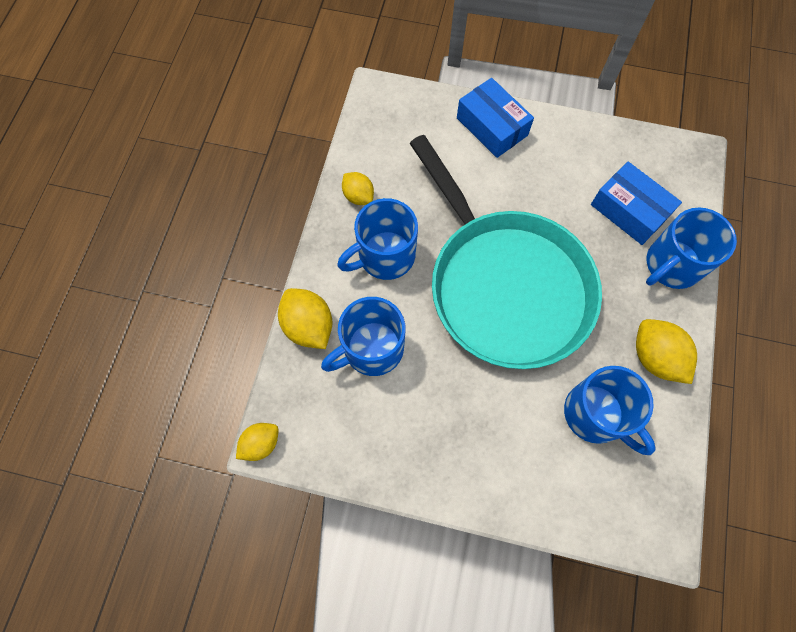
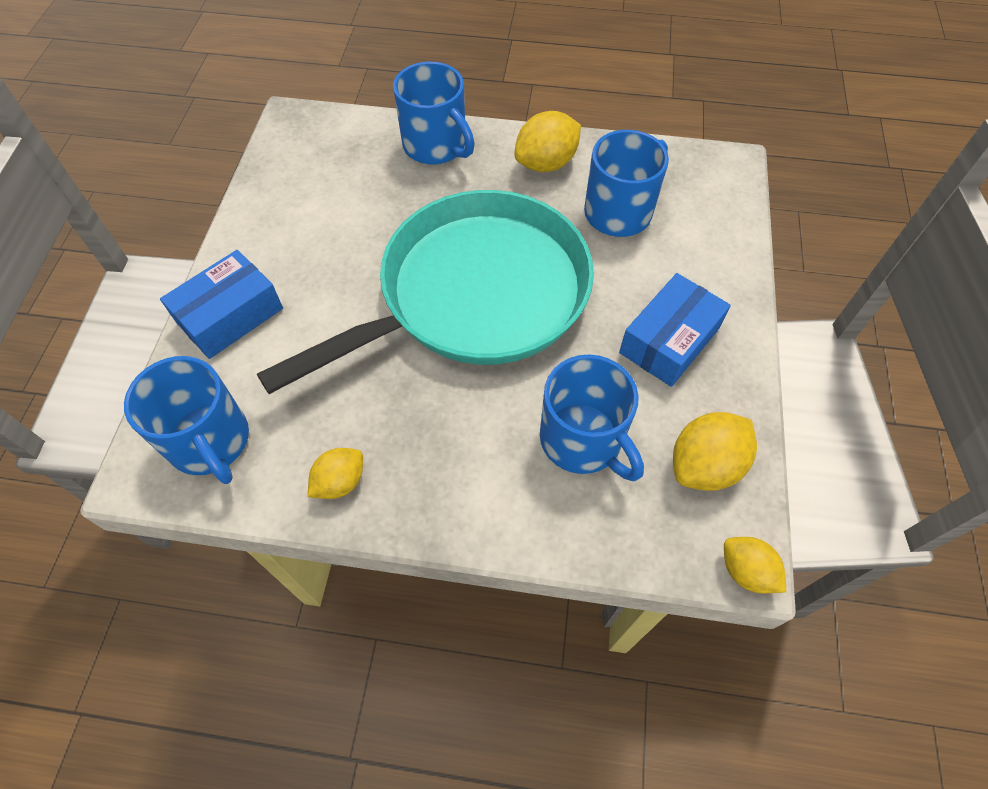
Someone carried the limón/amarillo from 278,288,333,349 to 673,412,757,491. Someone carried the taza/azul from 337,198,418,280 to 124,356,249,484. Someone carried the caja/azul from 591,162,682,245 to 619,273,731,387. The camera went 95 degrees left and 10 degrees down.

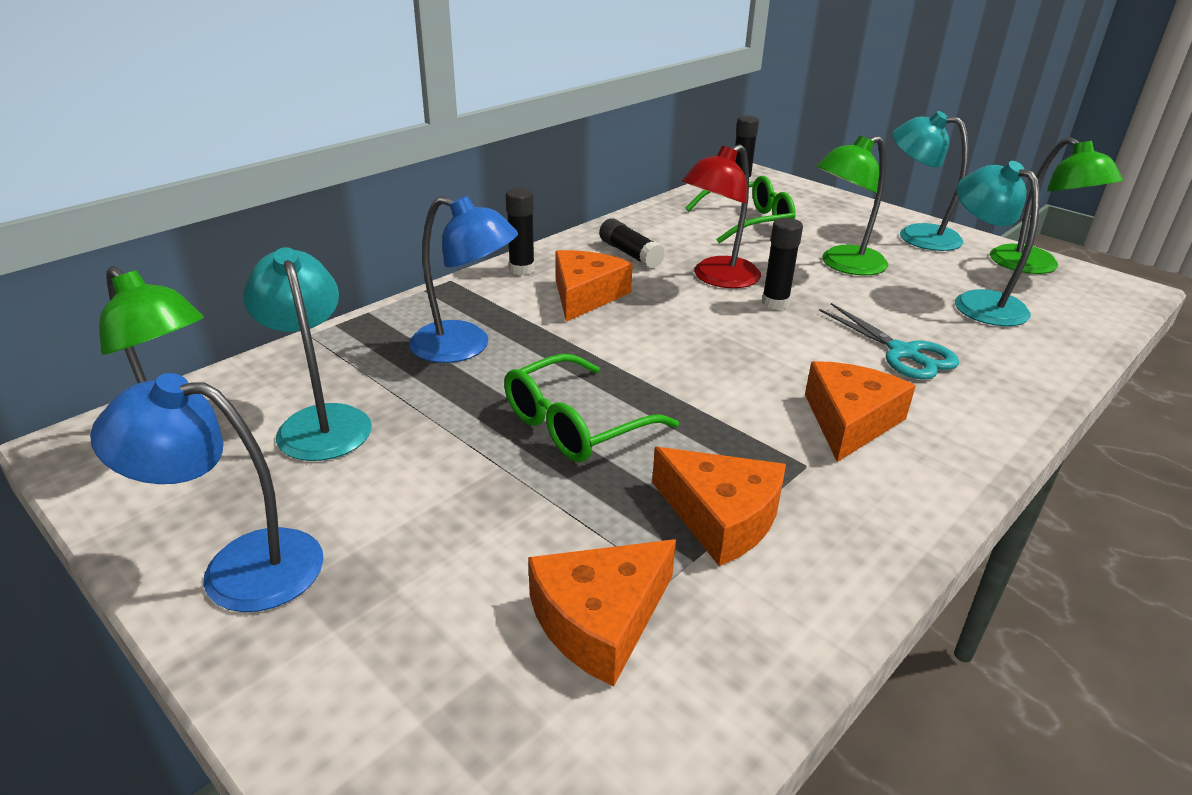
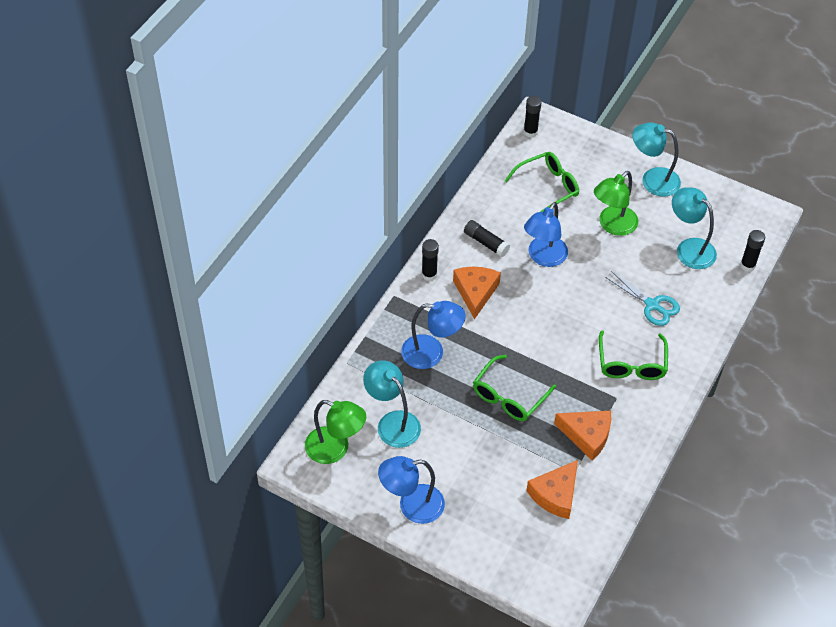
Someone repainted the lámpara/rojo at 682,144,761,288, which became the lámpara/azul at 524,202,568,267. Someone carried the barra de pegamento/negro from 762,218,803,310 to 740,230,765,272. Someone swapped the queso/naranja at 805,361,916,462 for the gafas/verde at 599,330,668,380. Someone took away the lámpara/verde at 990,137,1123,274. The camera went 15 degrees left and 20 degrees up.

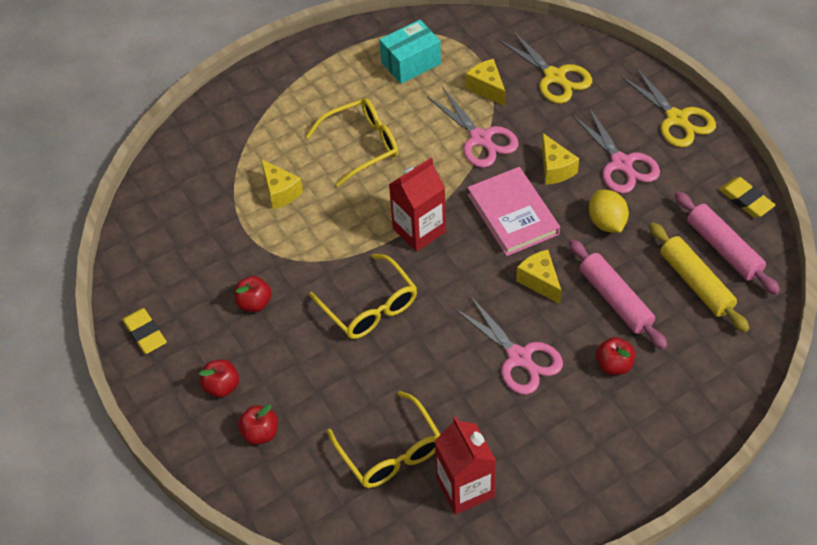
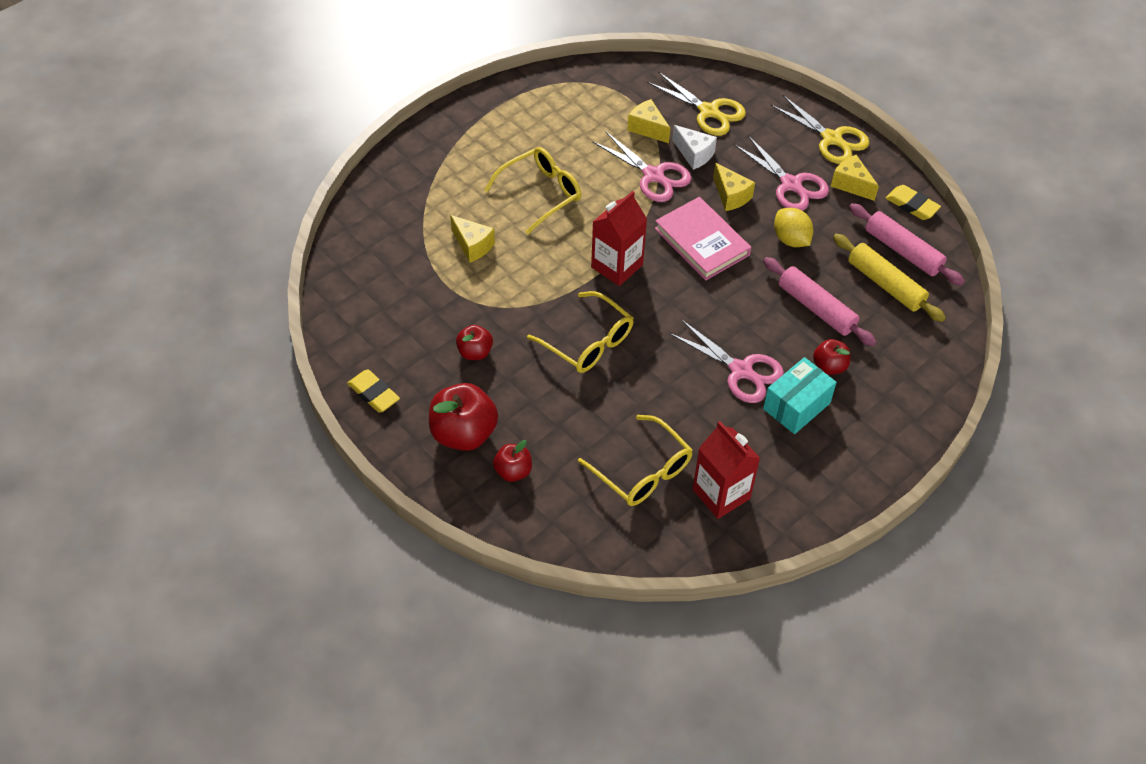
Someone scaled the manzana/rojo at 199,359,239,398 by 1.80. Someone carried the caja/turquesa from 380,20,441,84 to 763,357,837,434. Someone carried the queso/amarillo from 516,250,562,304 to 831,155,879,201. Someone put down the queso/blanco at 672,125,717,170. The camera went 15 degrees left and 0 degrees up.

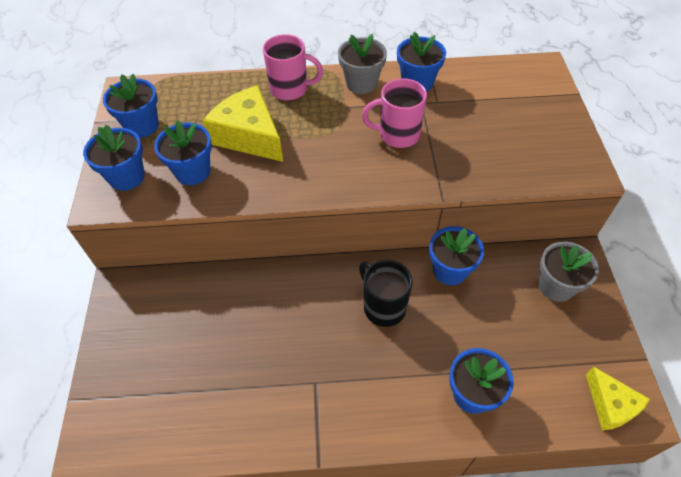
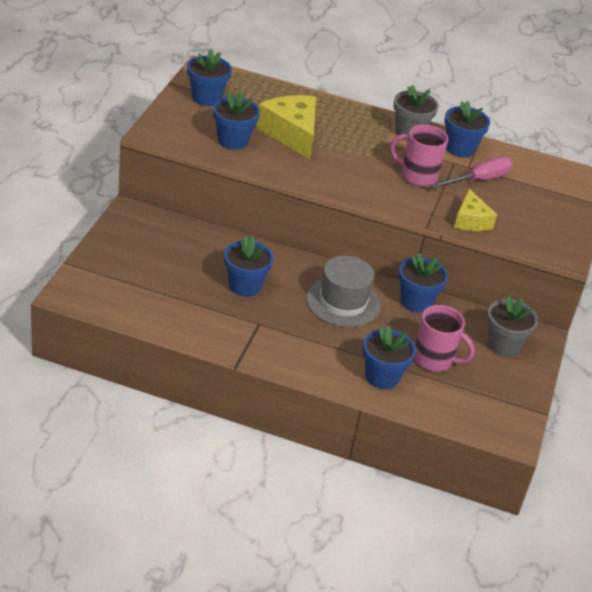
Someone carried the maceta/azul from 83,125,145,191 to 224,236,274,297. Someone carried the taza/rosa from 263,34,323,100 to 414,305,475,371. Someone swapped the taza/negro at 359,260,412,327 for the sombrero/gris at 306,256,380,327. Someone carried the queso/amarillo from 586,367,650,430 to 454,189,497,231. Someone put down the destornillador/rosa at 431,157,513,189. The camera went 15 degrees right and 15 degrees down.

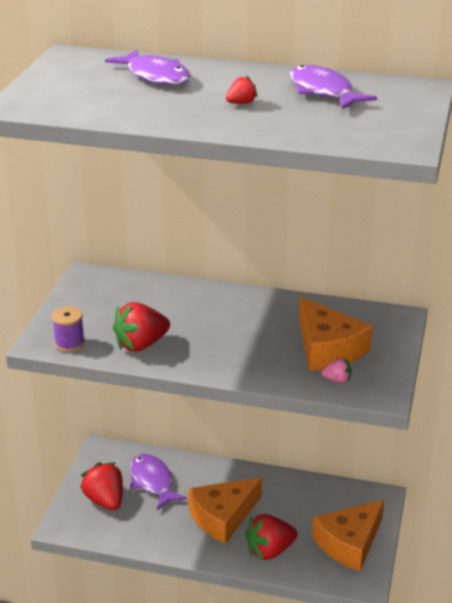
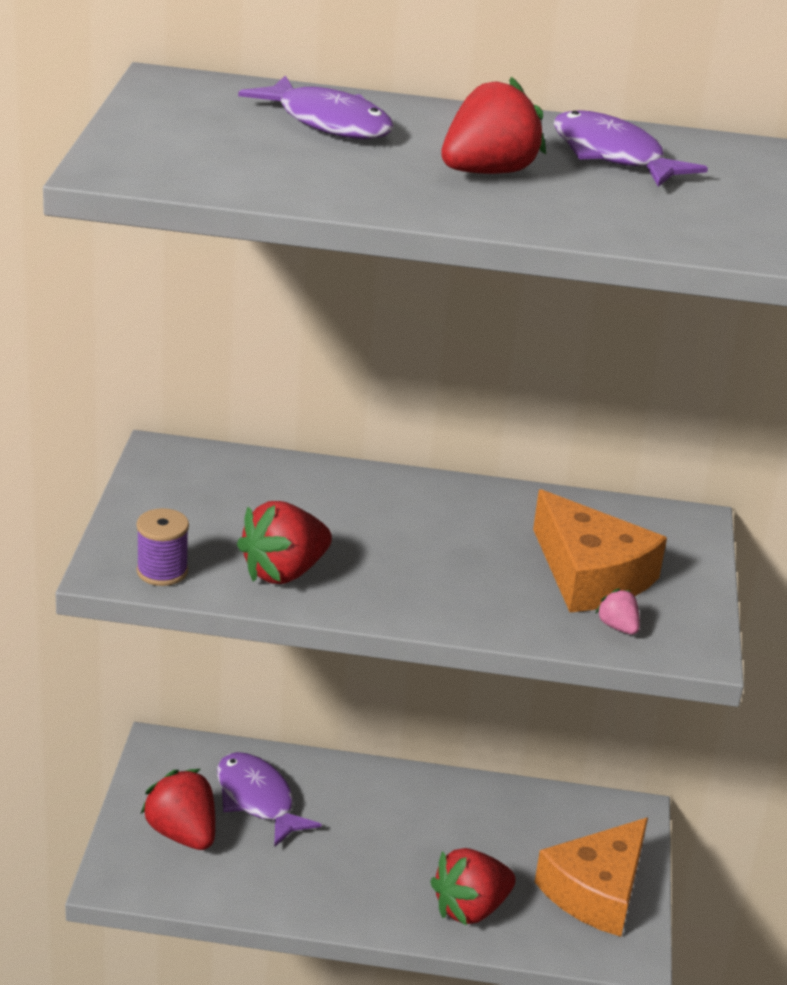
Someone took away the queso/naranja at 188,477,262,544. Someone scaled the fresa/rojo at 226,75,258,104 by 2.05. Someone rotated the fresa/rosa at 321,358,351,383 by 120 degrees counterclockwise. The camera went 10 degrees left and 0 degrees up.

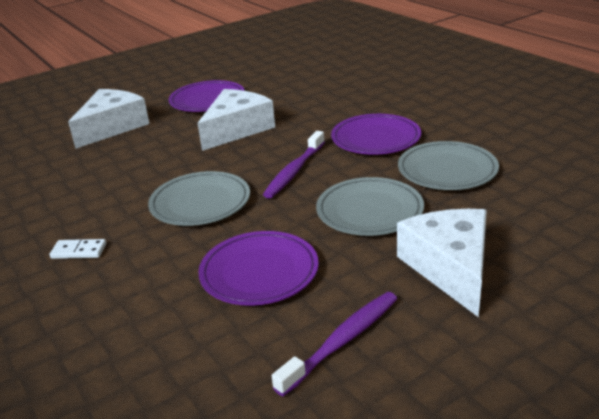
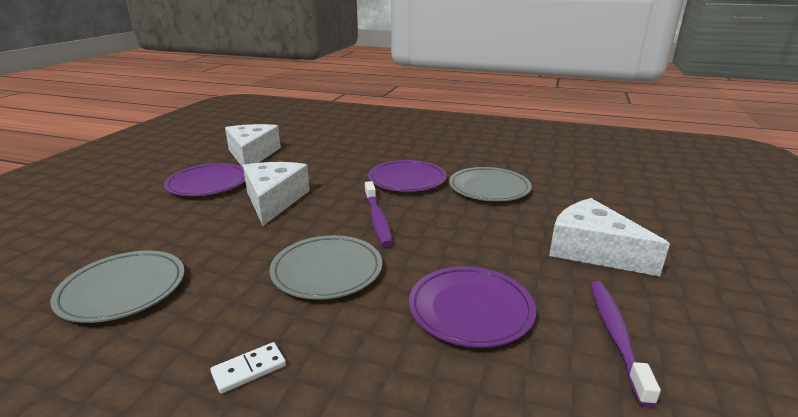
Someone carried the queso/blanco from 68,89,149,149 to 225,124,281,167. Someone carried the plato/gris from 316,177,424,236 to 50,251,185,323. The camera went 40 degrees left and 5 degrees down.

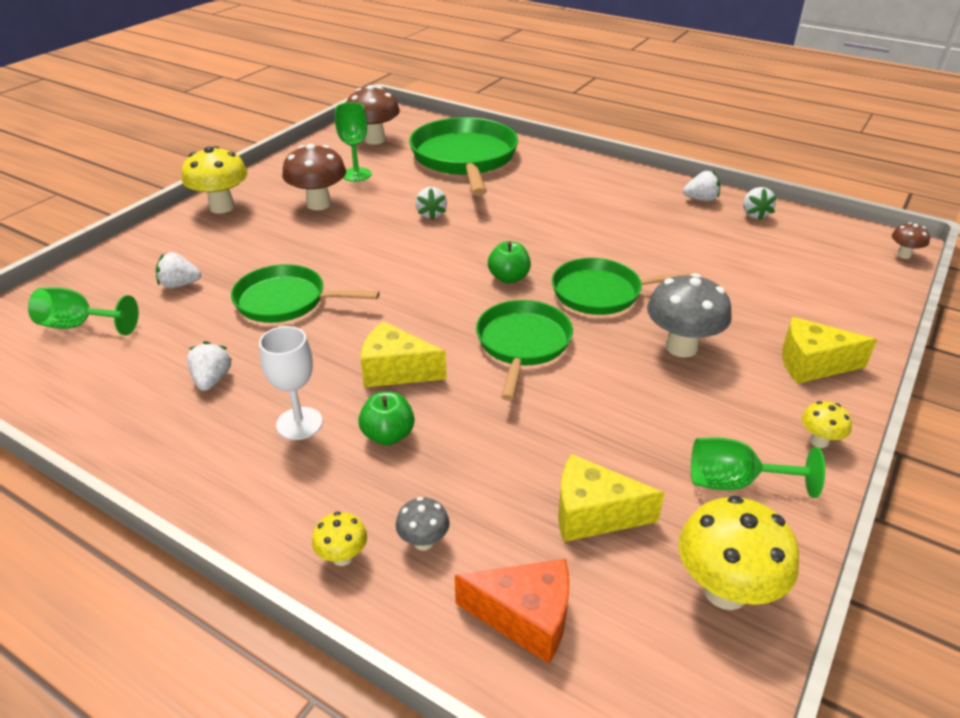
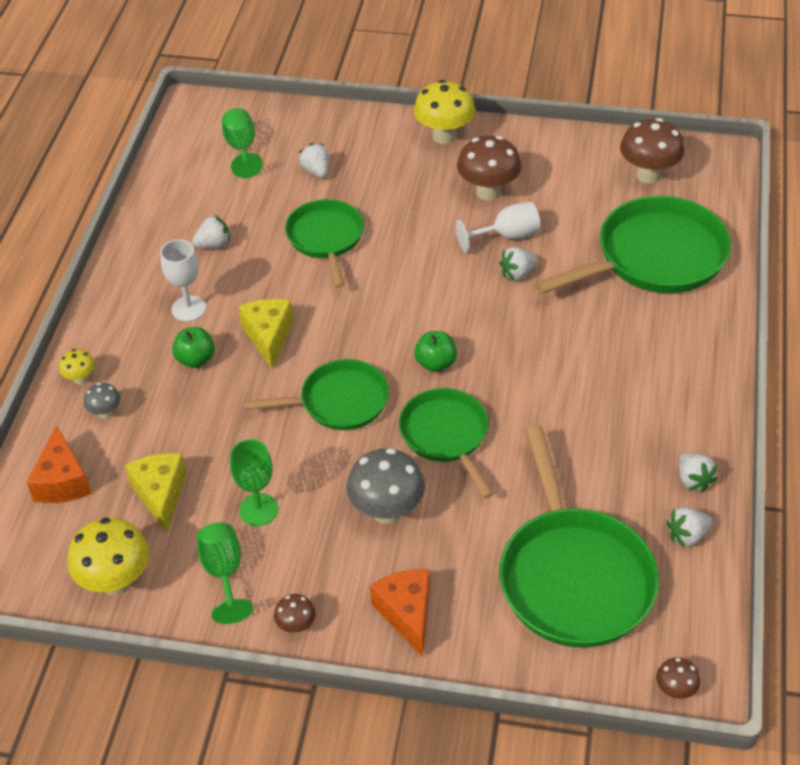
Someone carried the copa/verde from 335,102,372,182 to 230,439,278,526. Someone repainted the queso/amarillo at 782,317,877,384, which became the queso/naranja at 370,569,430,657. Someone repainted the seta/amarillo at 802,401,852,448, which became the seta/marrón at 274,594,316,633. Someone put down the copa/blanco at 456,202,540,253. Someone put down the sartén/verde at 499,425,659,648. The camera went 70 degrees right and 10 degrees up.

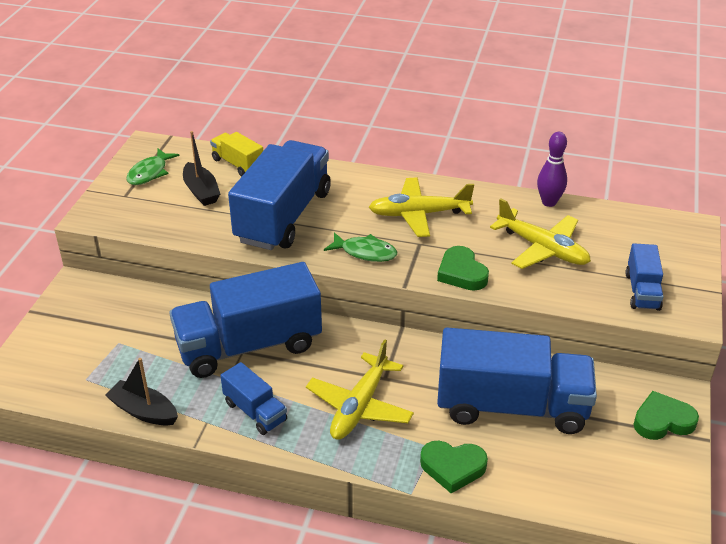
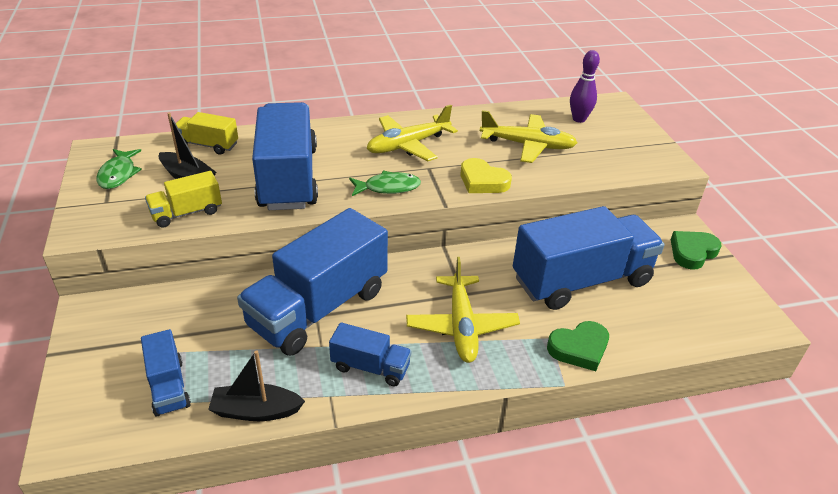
Someone repainted the corazón/verde at 437,246,489,291, which became the corazón/amarillo at 461,158,512,193. Someone carried the bolo/morado from 537,132,567,207 to 570,50,600,123. Someone carried the camión/azul from 625,243,664,311 to 141,329,191,416. Someone put down the camión/amarillo at 145,171,222,228. The camera went 30 degrees left and 0 degrees up.

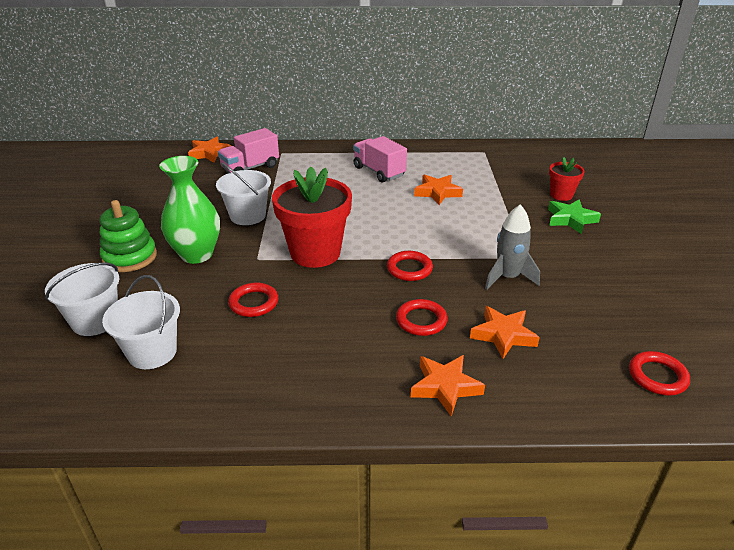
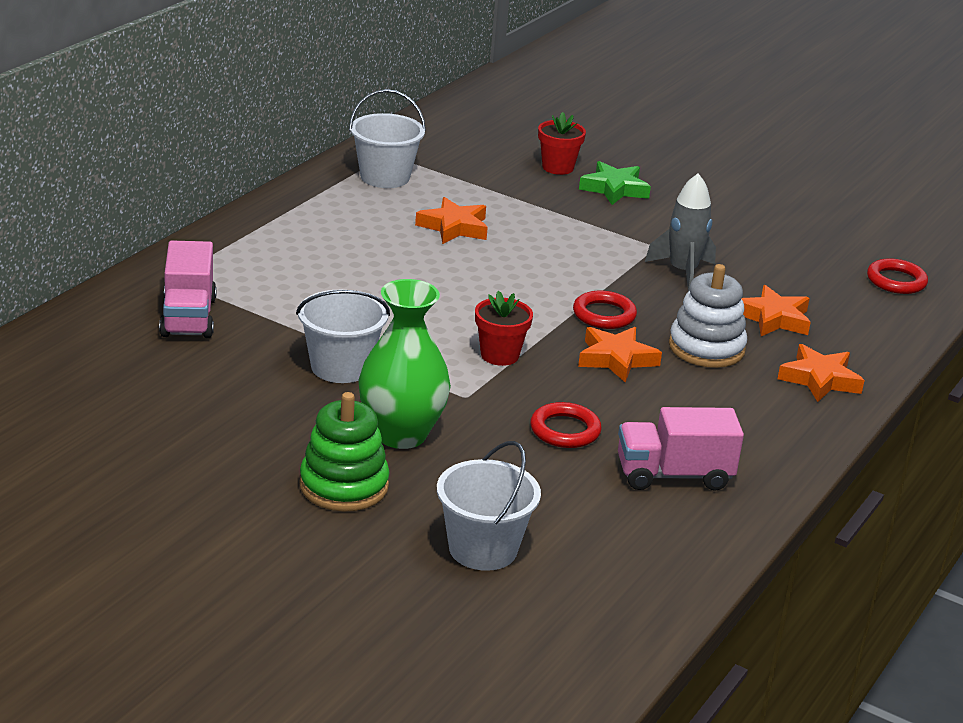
Someone carried the balde/blanco from 102,275,180,369 to 349,89,426,188. Someone carried the estrella/naranja from 188,137,231,163 to 578,327,662,383. Someone scaled the maceta/rojo at 272,166,352,268 by 0.51. Someone carried the camión/rosa from 353,136,407,183 to 618,407,744,491. Someone swapped the anillo/rojo at 396,299,448,336 for the juguete apilable/blanco at 669,264,747,368. The camera went 60 degrees left and 5 degrees down.

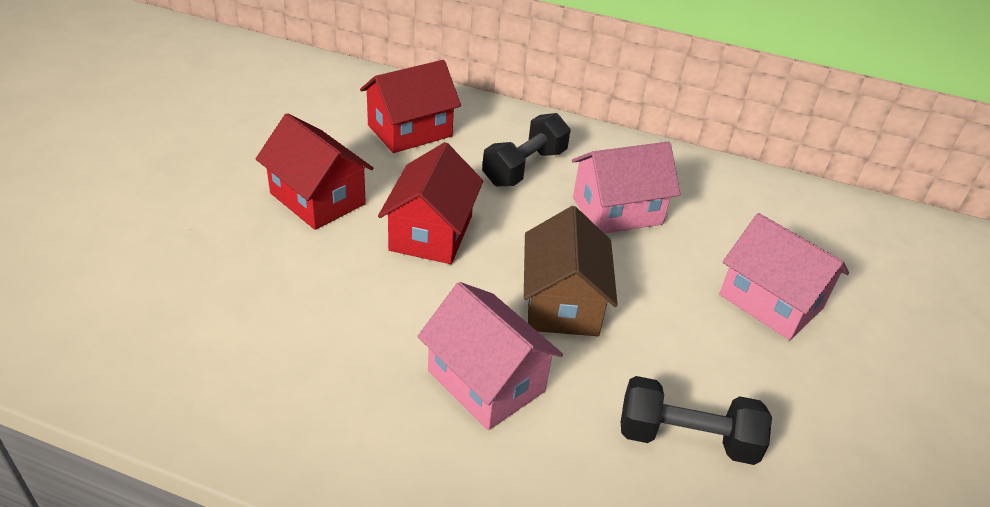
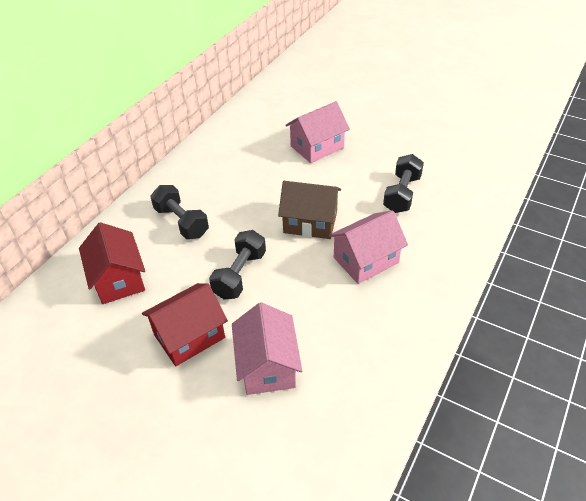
Someone swapped the casa/rojo at 378,142,483,264 for the mancuerna/negro at 209,230,266,300. Someone carried the casa/rosa from 572,142,680,234 to 232,302,302,395. The camera went 75 degrees left and 5 degrees up.

